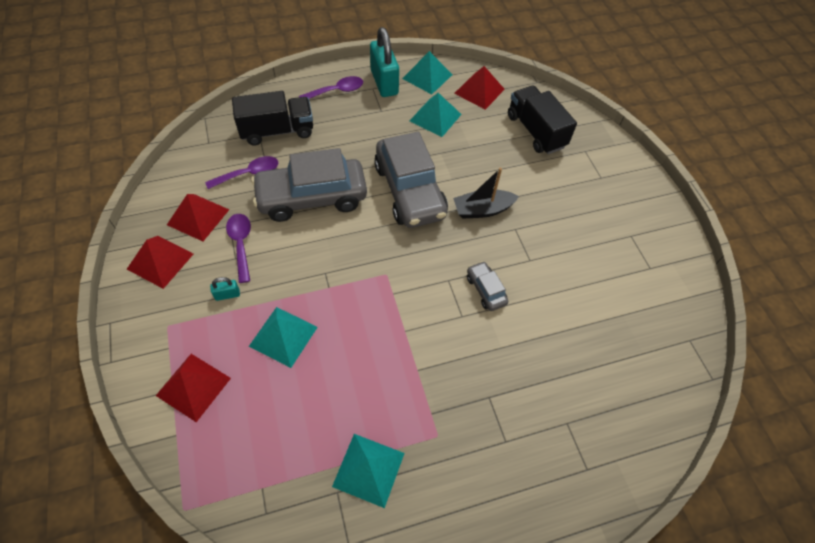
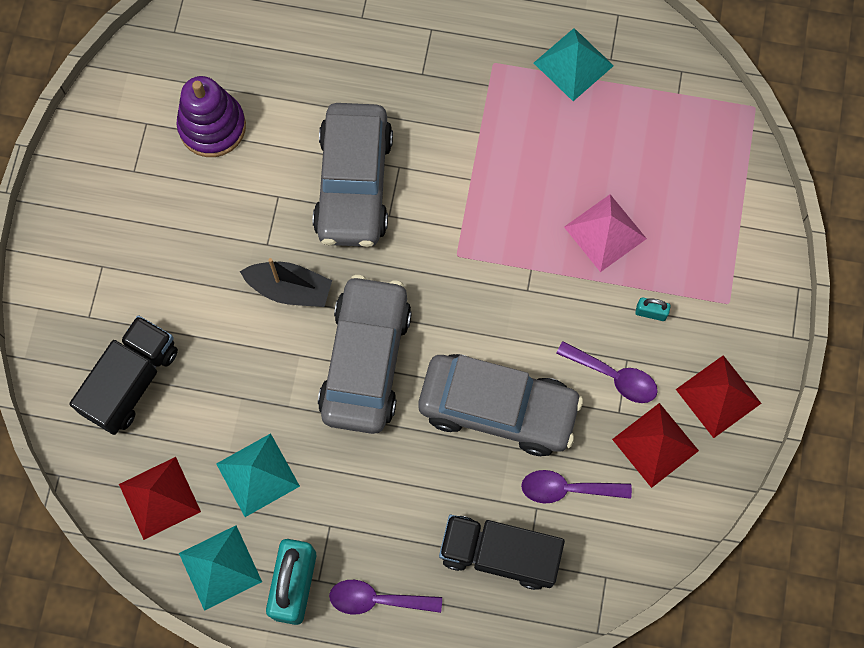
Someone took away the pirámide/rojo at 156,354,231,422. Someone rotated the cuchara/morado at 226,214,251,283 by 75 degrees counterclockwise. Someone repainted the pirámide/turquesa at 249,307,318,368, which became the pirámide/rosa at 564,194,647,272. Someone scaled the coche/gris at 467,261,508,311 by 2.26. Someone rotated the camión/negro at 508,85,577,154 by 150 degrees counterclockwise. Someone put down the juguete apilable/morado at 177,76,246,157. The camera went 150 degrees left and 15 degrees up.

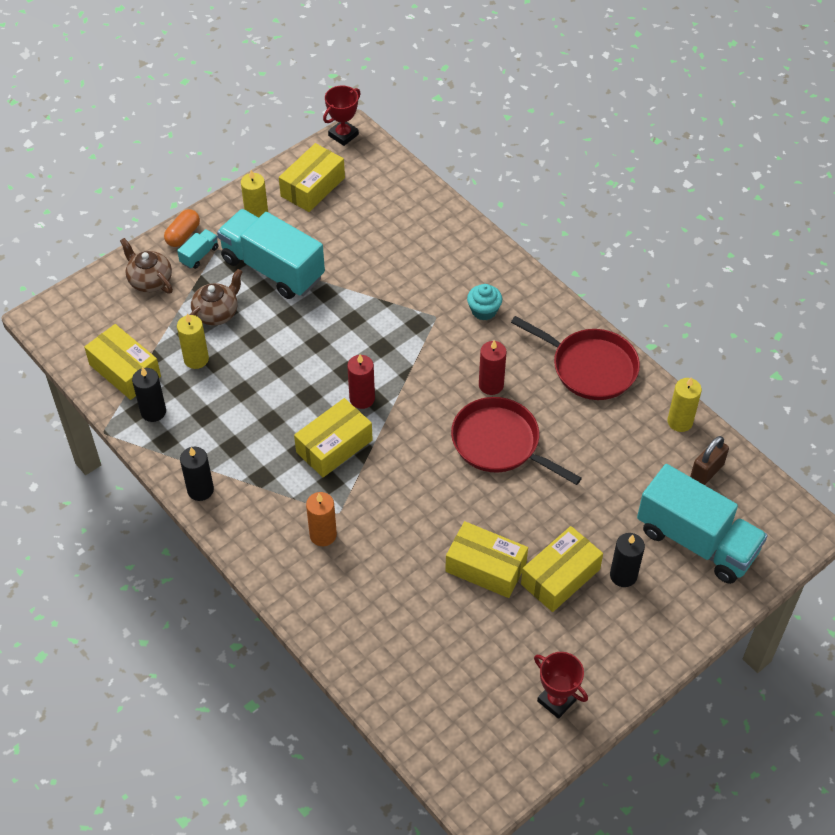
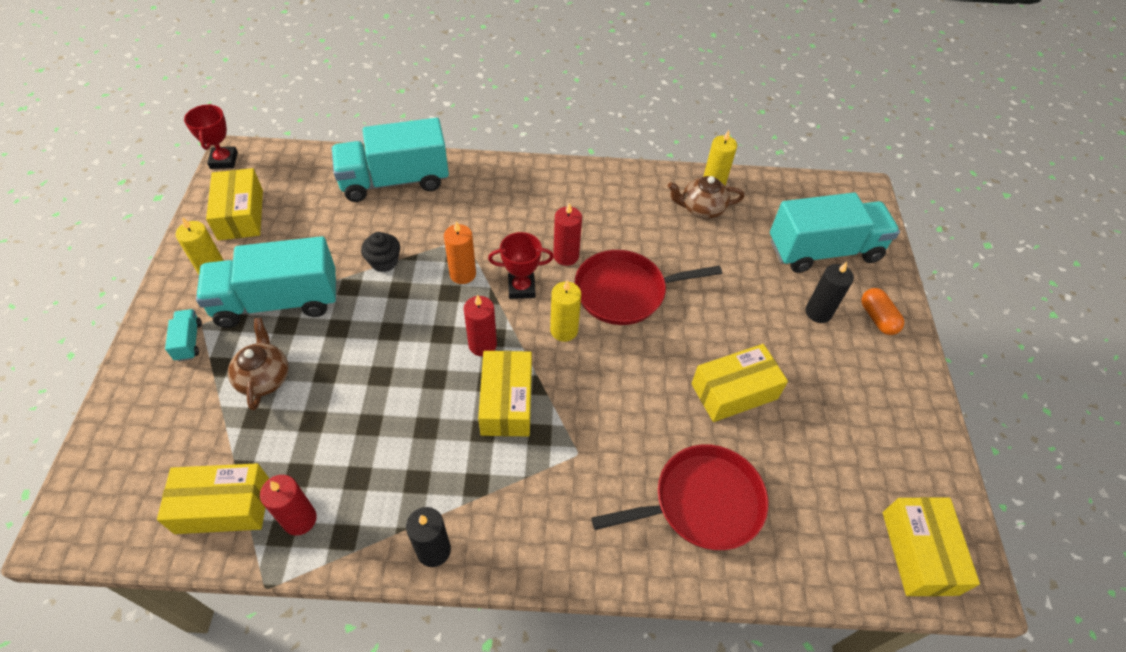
Someone carried the tetera/marrón from 120,238,173,293 to 668,176,744,219. Someone repainted the vela/negro at 132,367,166,422, which became the vela/rojo at 260,475,317,536. Someone carried the cápsula/naranja from 164,209,200,247 to 862,288,904,335. Someone carried the vela/amarillo from 177,313,209,369 to 550,280,581,342. Someone carried the vela/naranja from 306,492,337,546 to 444,221,476,284. Someone took away the magdalena/turquesa at 467,284,502,320. Someone carried the sartén/rojo from 511,316,640,400 to 591,444,768,550. Someone carried the caja/amarillo from 521,526,603,612 to 883,497,980,596. Someone carried the trofeo/rojo from 534,652,588,719 to 488,232,554,299. Someone took away the candado/marrón at 690,436,729,485. Someone put down the camión/turquesa at 331,118,449,202. Someone put down the magdalena/negro at 361,232,400,272. The camera went 50 degrees left and 0 degrees up.

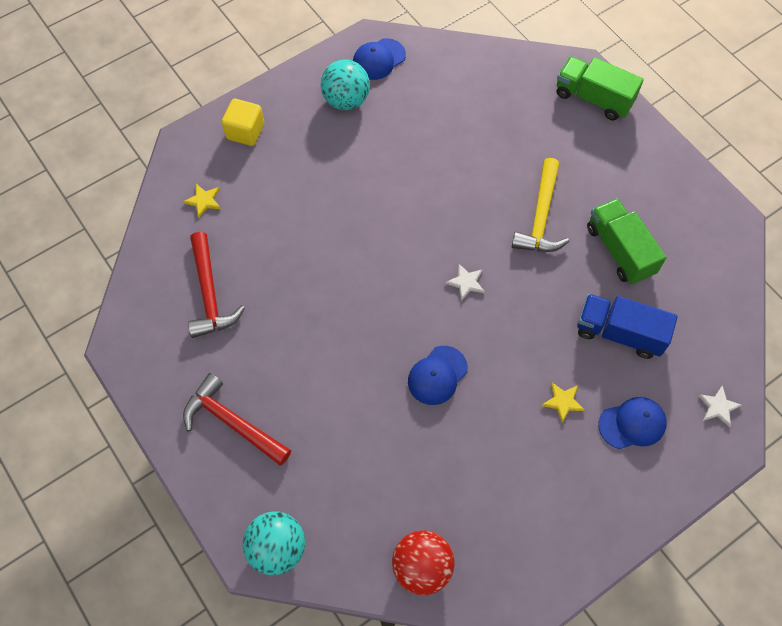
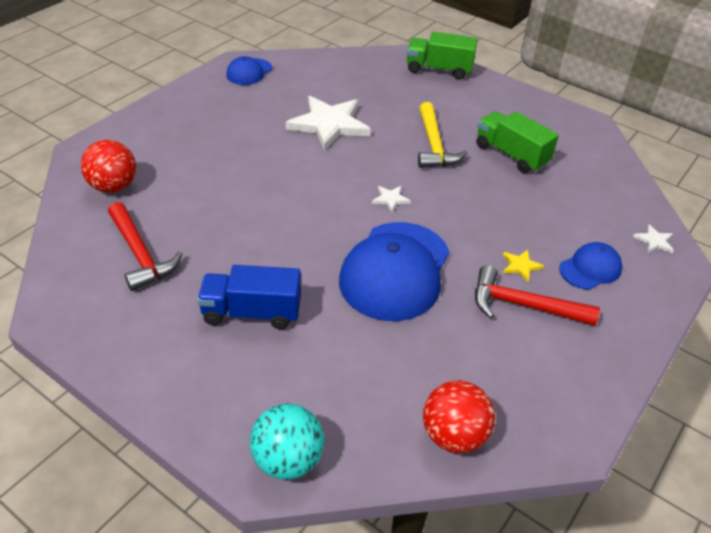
Someone swapped the estrella/amarillo at 183,184,221,218 for the pelota/rojo at 81,140,136,193. Someone carried the martillo/rojo from 183,373,291,465 to 475,265,600,326. Someone took away the cubo/amarillo at 222,99,264,146. Someone took away the pelota/turquesa at 320,59,370,110. Someone scaled the gorra/azul at 408,346,468,405 by 2.00. Someone carried the camión/azul from 577,294,678,359 to 197,265,301,329. Someone put down the estrella/blanco at 286,96,371,151. The camera went 20 degrees left and 20 degrees down.

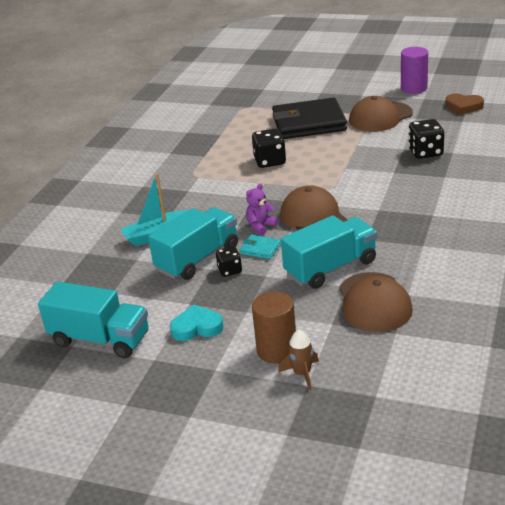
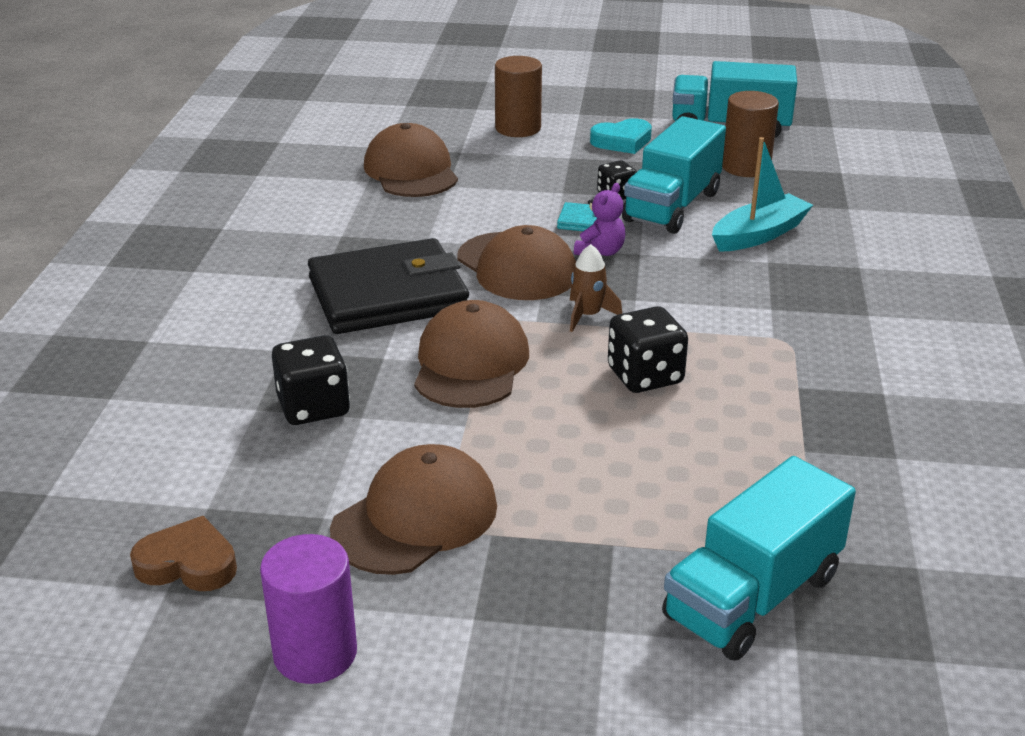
Someone carried the cartera/negro from 272,98,347,139 to 308,238,469,334. Someone carried the cohete/marrón from 278,330,319,390 to 570,244,622,332. Someone carried the camión/turquesa from 281,215,377,289 to 662,456,856,661. Someone put down the gorra/marrón at 414,300,529,408. Someone put down the cilindro/marrón at 722,91,779,177. The camera went 165 degrees right and 0 degrees up.

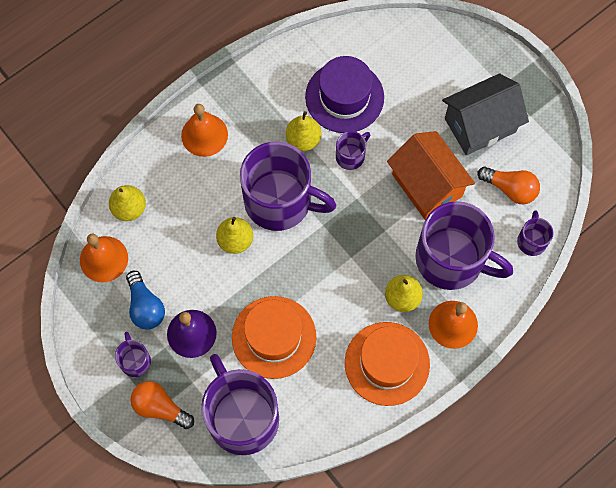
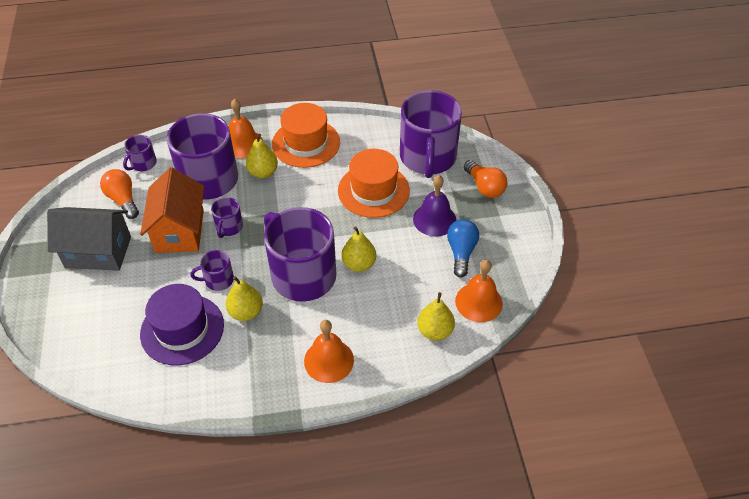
Someone carried the taza/morado from 115,332,151,377 to 211,197,243,238. The camera went 150 degrees left and 20 degrees down.

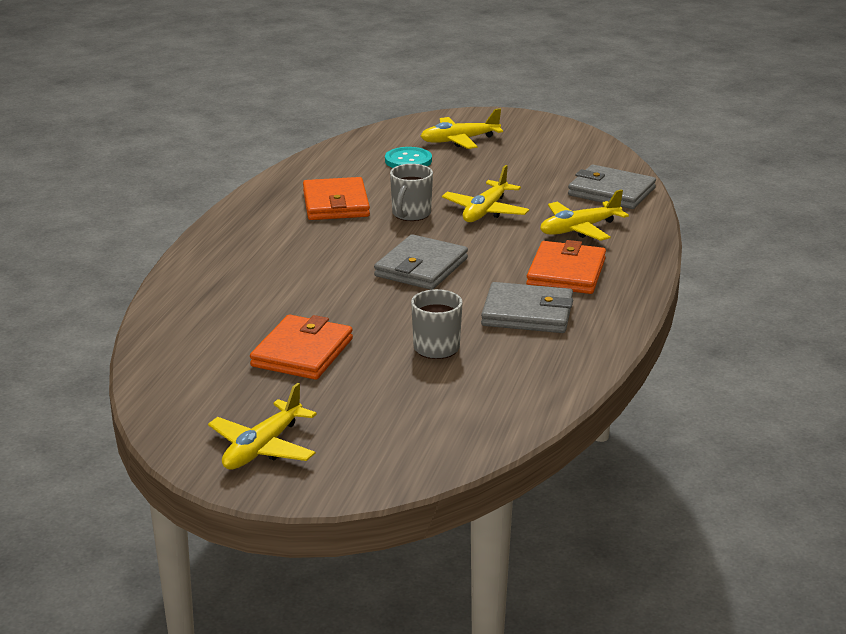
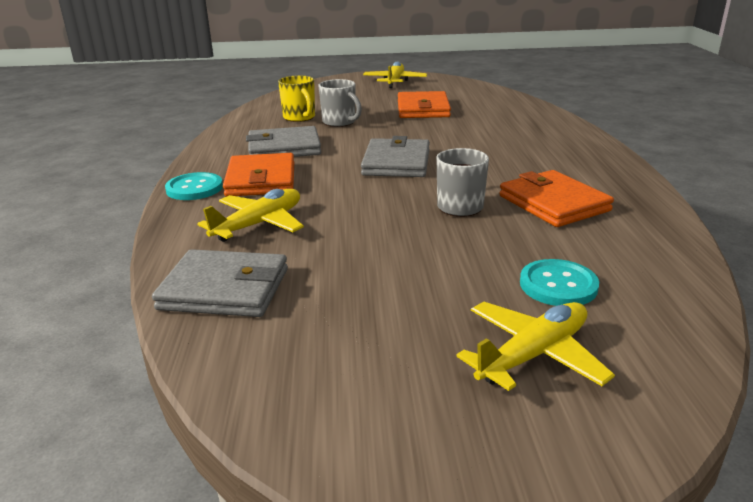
Someone took away the avión/amarillo at 442,165,529,222. Someone put down the botón/turquesa at 165,172,223,200. Someone put down the taza/amarillo at 278,75,315,122. The camera went 160 degrees right and 0 degrees up.

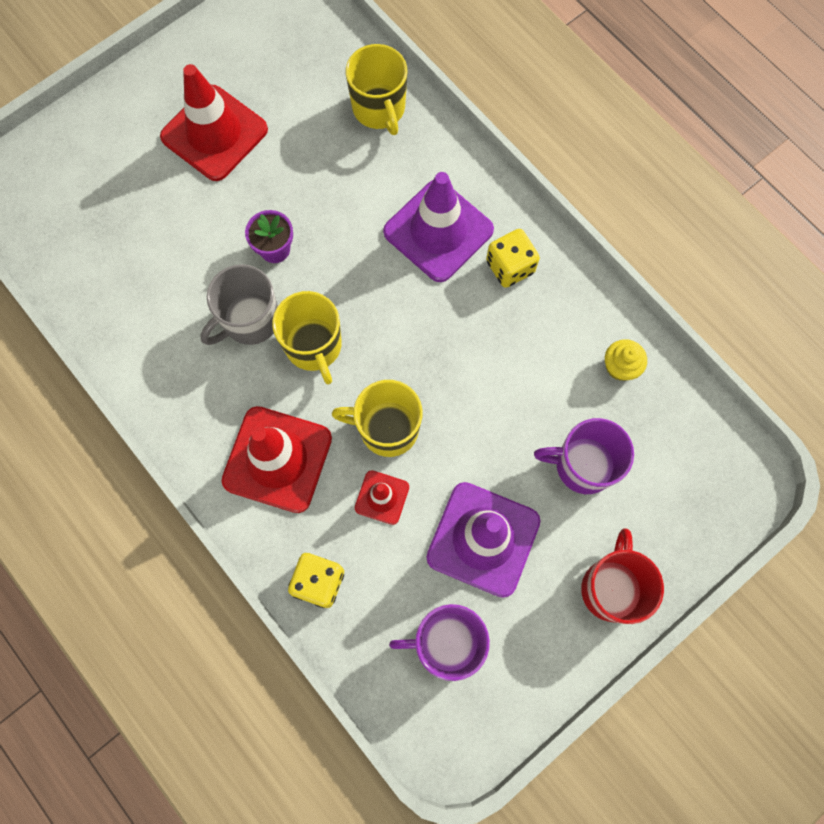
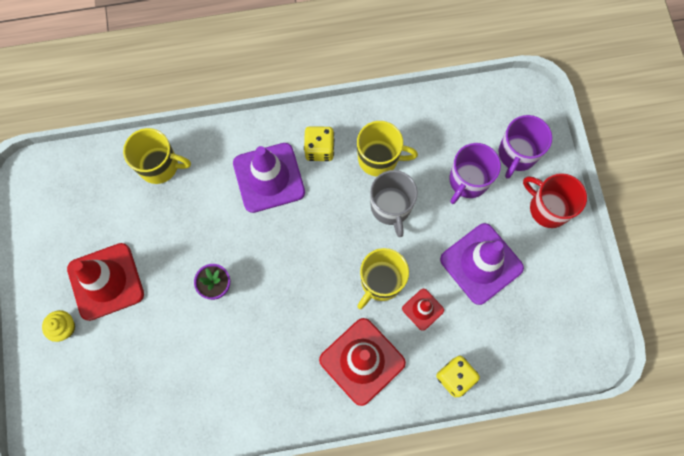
Someone carried the taza/gris from 201,264,278,345 to 370,170,418,237. Someone carried the taza/amarillo from 272,291,342,385 to 357,121,418,177. Someone carried the taza/morado from 389,604,490,681 to 498,115,552,179. Someone carried the magdalena/amarillo from 605,339,647,381 to 42,310,75,342. The camera went 60 degrees left and 0 degrees up.

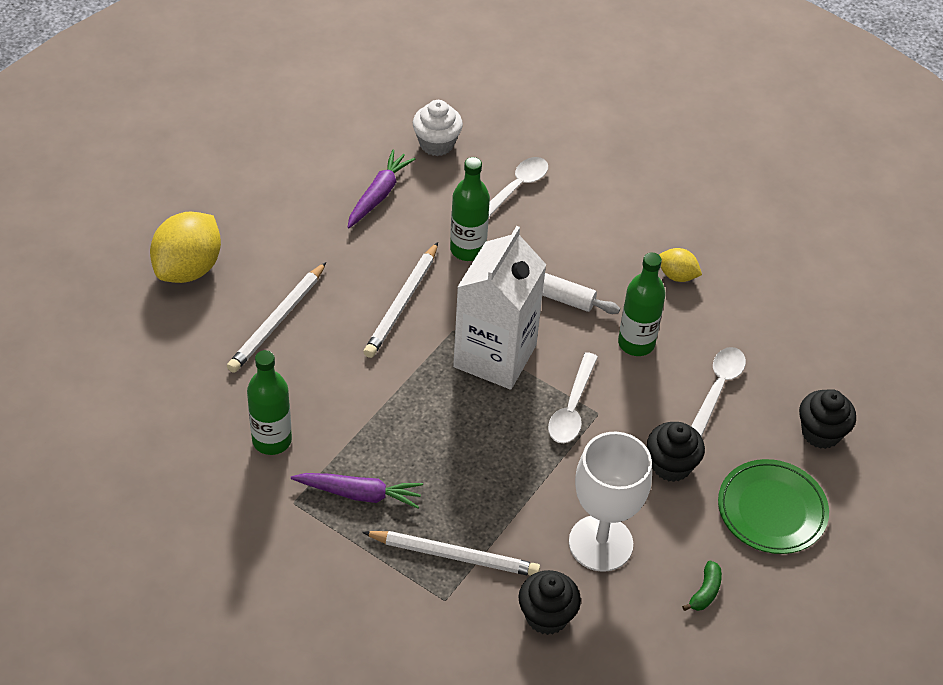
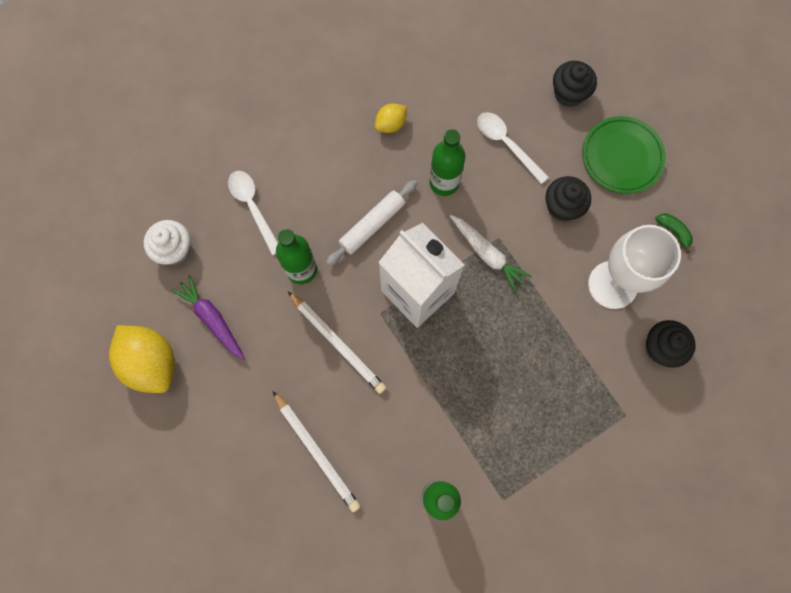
Someone carried the limón/amarillo from 150,212,221,283 to 109,325,175,393. Someone took away the zanahoria/morado at 291,473,423,509. Someone took away the lápiz/blanco at 362,531,540,576. Someone swapped the cuchara/blanco at 548,352,598,443 for the zanahoria/blanco at 450,215,532,293. The camera went 65 degrees left and 25 degrees up.

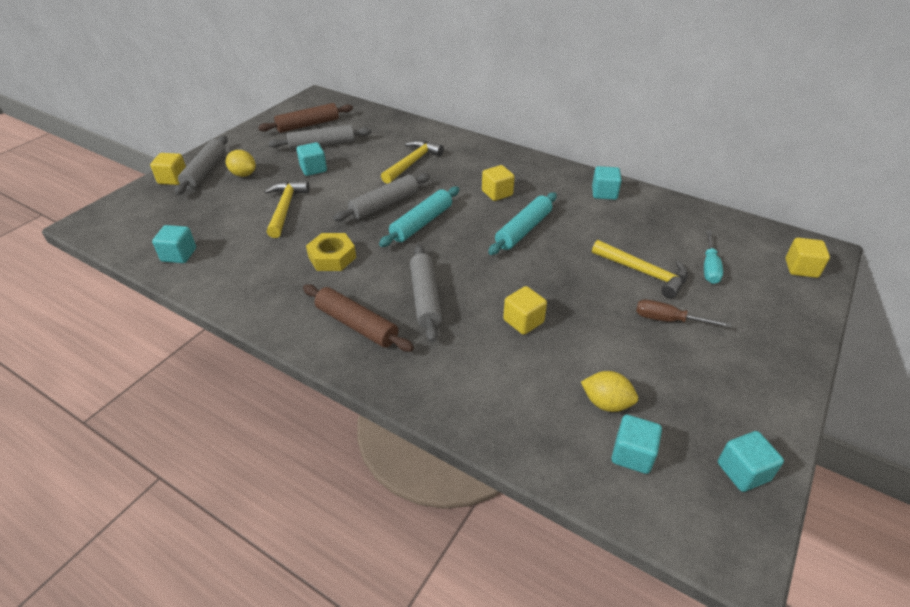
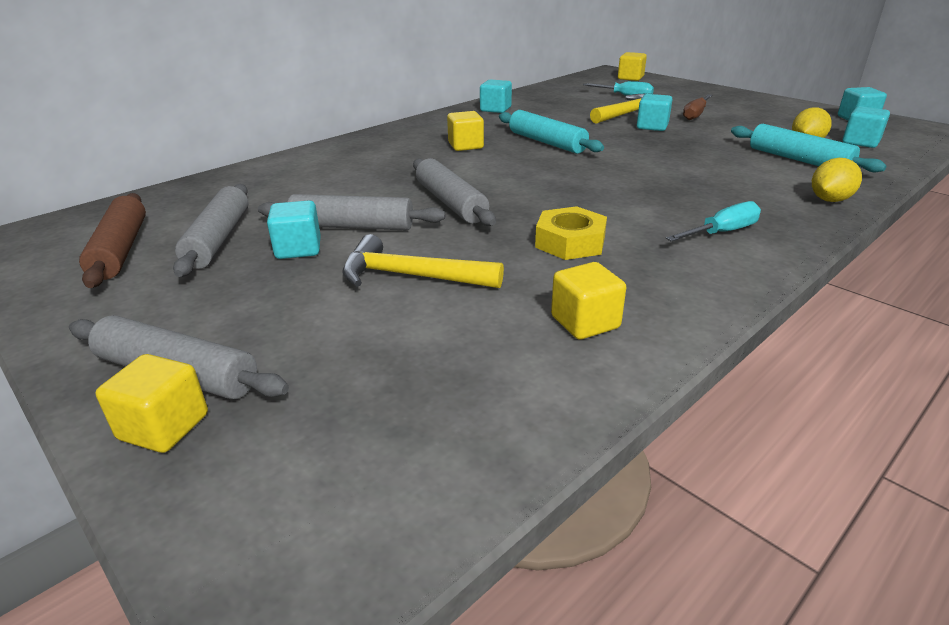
Someone carried the cubo/turquesa from 152,225,196,263 to 637,94,673,131. Someone carried the limón/amarillo from 226,150,256,177 to 812,158,862,202. Someone swapped the rodillo/marrón at 303,284,414,352 for the destornillador/turquesa at 666,201,761,242. Someone carried the rodillo/turquesa from 379,187,459,247 to 731,124,887,172. Someone took away the martillo/amarillo at 381,140,444,184. Someone carried the rodillo/gris from 410,245,442,342 to 258,194,445,230. Someone carried the cubo/amarillo from 503,286,547,335 to 551,262,626,339. The camera went 75 degrees left and 10 degrees down.

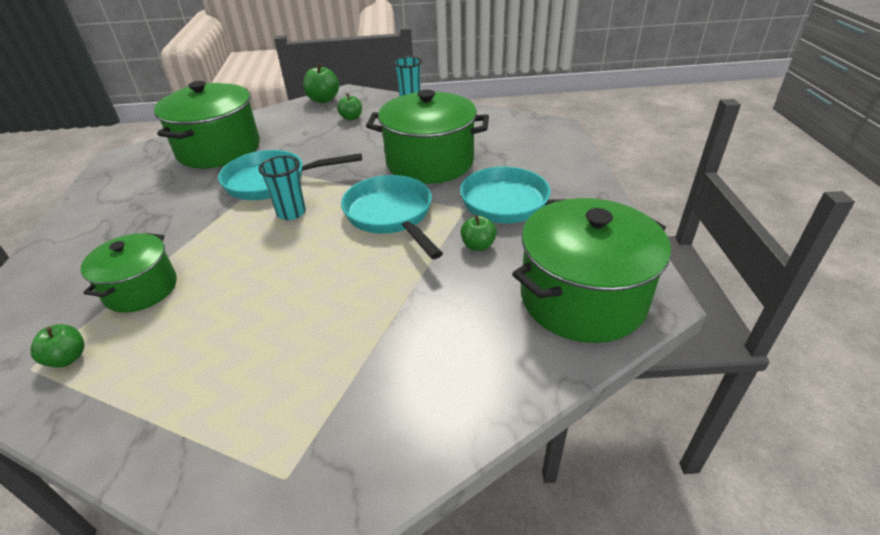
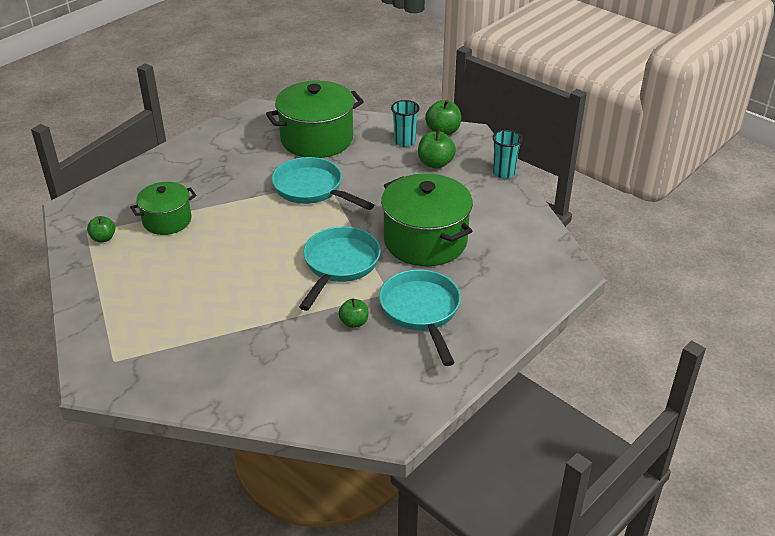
Someone carried the vaso/turquesa from 259,156,306,220 to 391,100,420,147. Someone scaled the manzana/verde at 337,93,362,121 by 1.54. Someone took away the olla/verde at 512,198,671,343. The camera went 45 degrees right and 0 degrees up.

